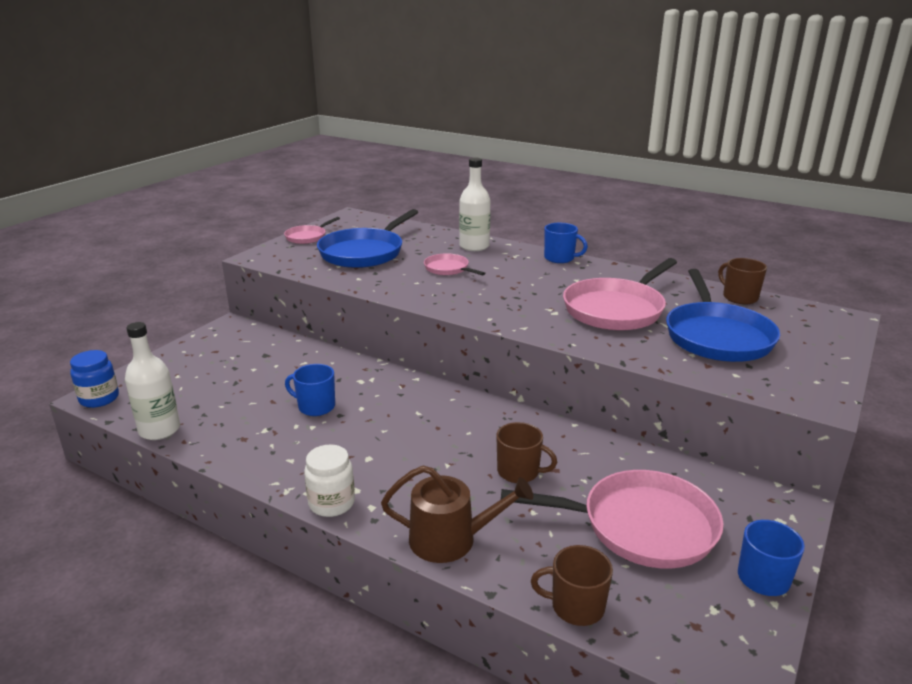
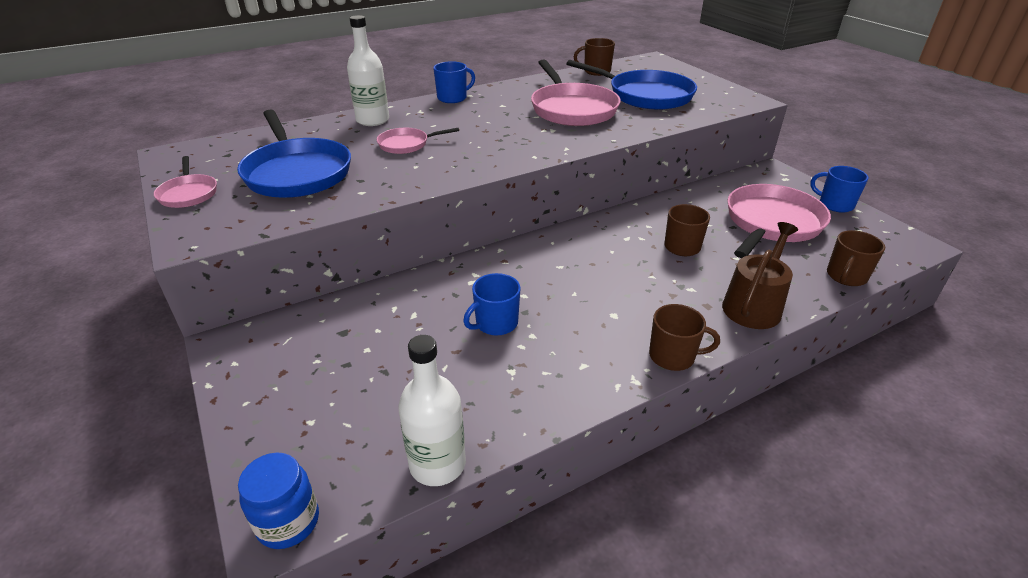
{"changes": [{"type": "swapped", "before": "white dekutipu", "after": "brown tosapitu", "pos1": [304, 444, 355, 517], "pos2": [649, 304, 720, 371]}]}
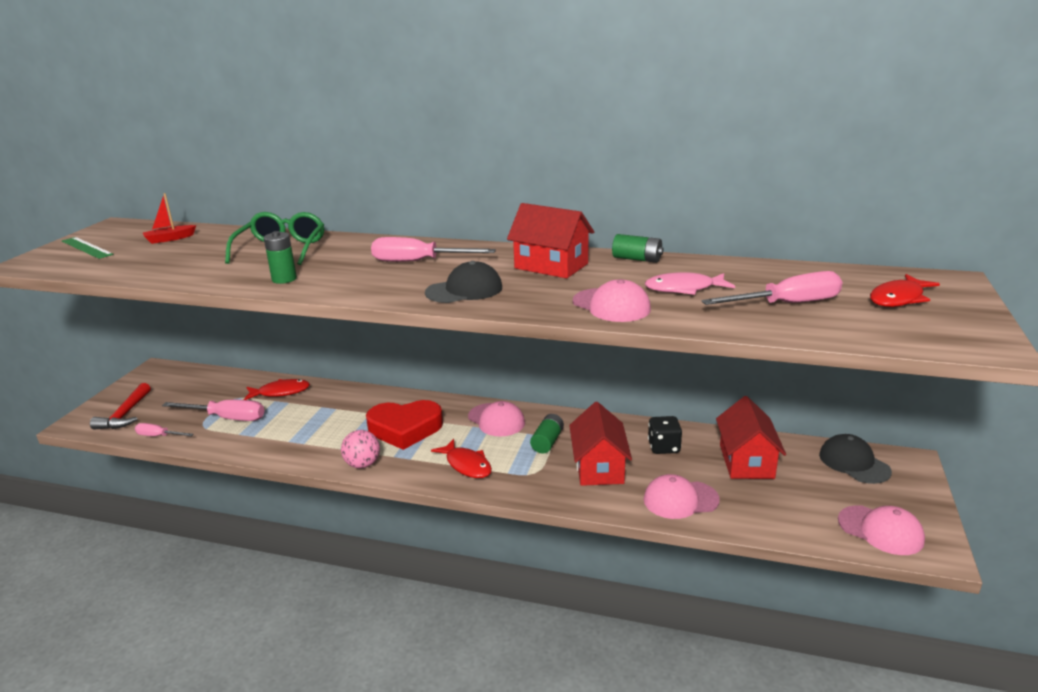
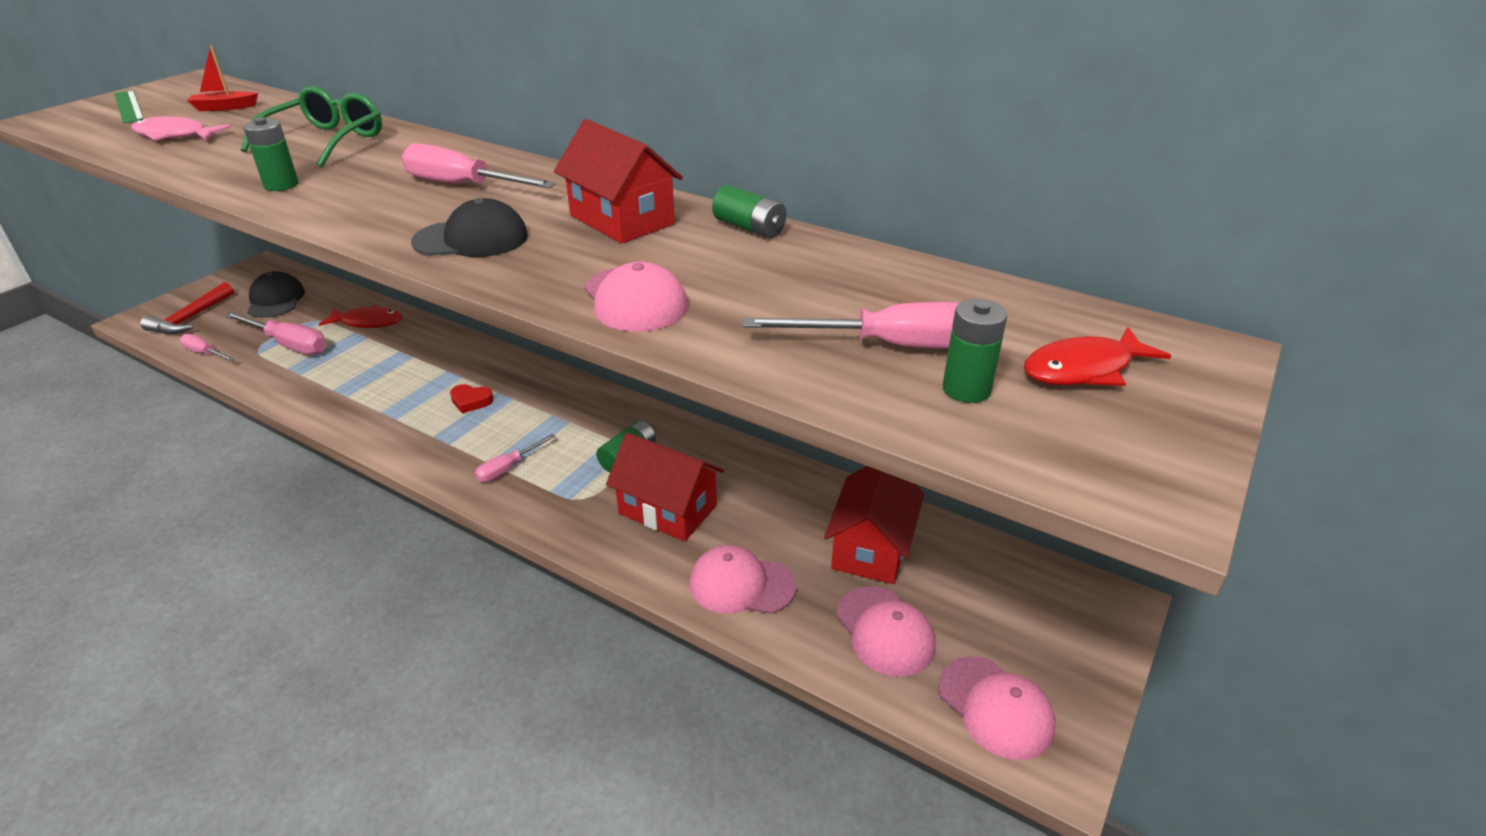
{"changes": [{"type": "gone", "before": "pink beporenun", "pos1": [341, 430, 380, 468]}, {"type": "gone", "before": "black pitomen", "pos1": [648, 416, 682, 454]}, {"type": "new", "after": "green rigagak", "pos2": [943, 299, 1007, 403]}, {"type": "shifted", "before": "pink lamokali", "pos1": [468, 401, 525, 437], "pos2": [836, 586, 936, 677]}, {"type": "shifted", "before": "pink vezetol", "pos1": [645, 272, 735, 295], "pos2": [132, 116, 231, 140]}, {"type": "shifted", "before": "black lamokali", "pos1": [819, 434, 892, 484], "pos2": [248, 271, 305, 318]}, {"type": "swapped", "before": "red vezetol", "after": "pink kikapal", "pos1": [431, 439, 492, 478], "pos2": [475, 434, 556, 482]}, {"type": "rotated", "before": "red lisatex", "pos1": [569, 402, 632, 486], "pos2": [606, 433, 724, 541], "turn": -75}, {"type": "scaled", "before": "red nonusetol", "pos1": [366, 400, 443, 450], "pos2": [450, 384, 494, 414], "scale": 0.44}]}
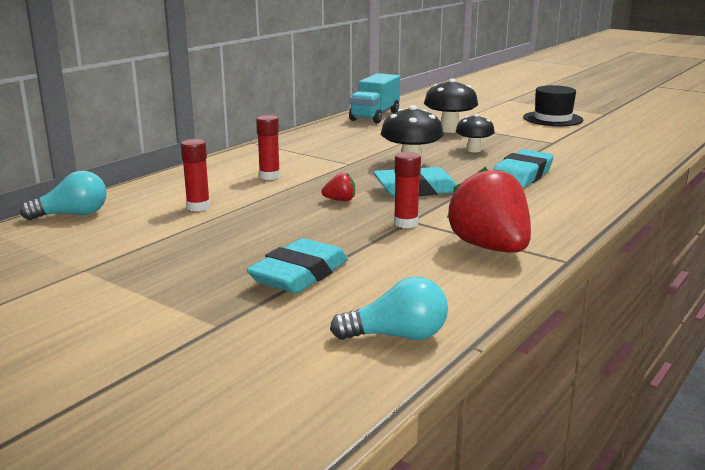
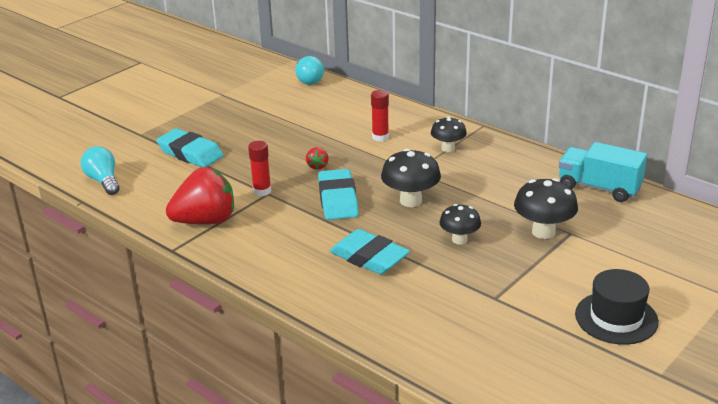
{"changes": [{"type": "gone", "before": "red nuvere", "pos1": [181, 139, 210, 211]}, {"type": "new", "after": "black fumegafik", "pos2": [431, 117, 467, 152]}, {"type": "rotated", "before": "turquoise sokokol", "pos1": [330, 276, 448, 340], "pos2": [81, 146, 120, 195], "turn": 150}]}
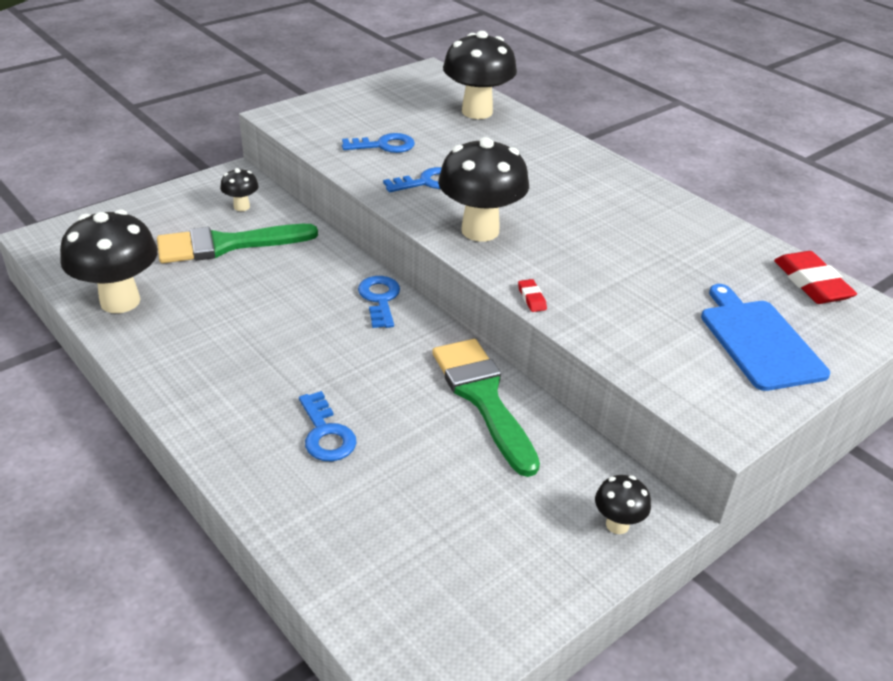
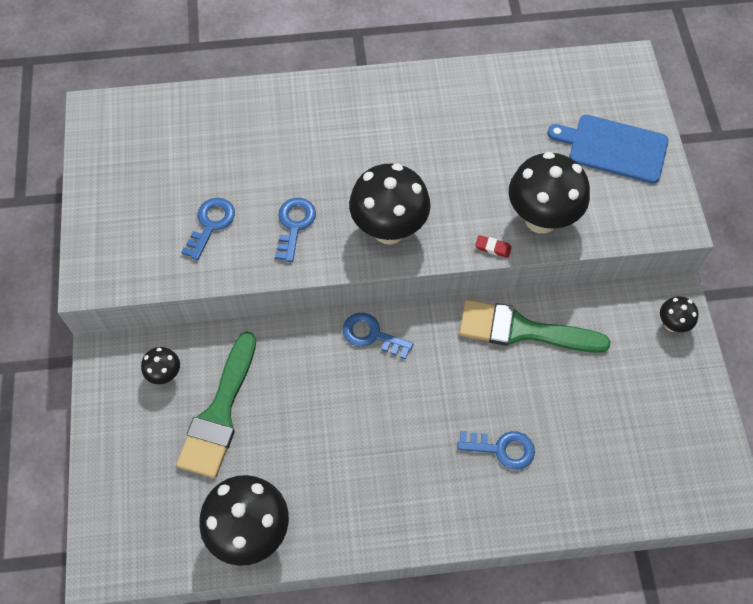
{"changes": [{"type": "gone", "before": "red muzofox", "pos1": [774, 251, 857, 304]}, {"type": "shifted", "before": "black fumegafik", "pos1": [443, 31, 517, 119], "pos2": [509, 152, 590, 234]}]}
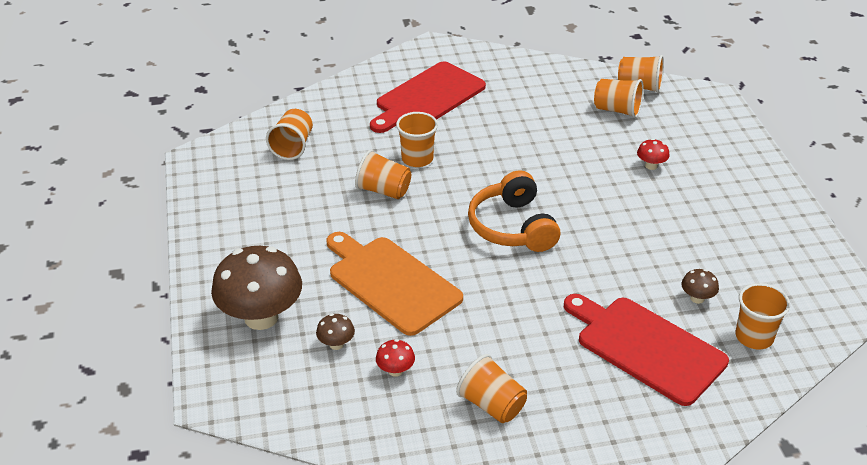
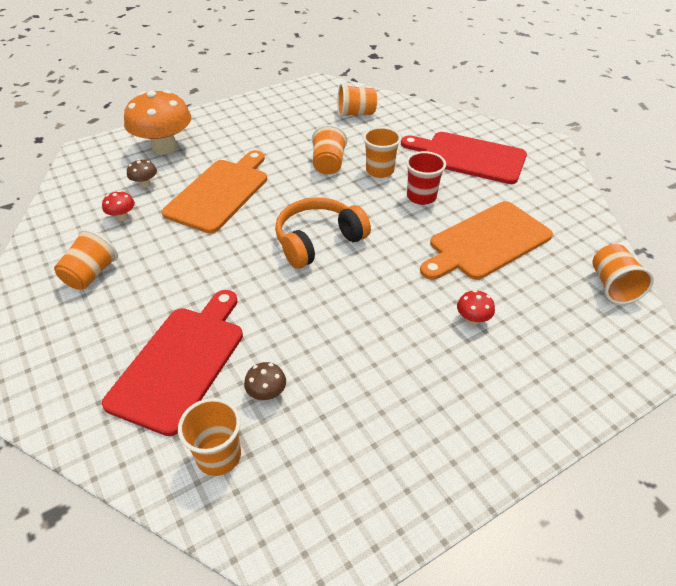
{"changes": [{"type": "gone", "before": "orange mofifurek", "pos1": [594, 79, 644, 118]}, {"type": "new", "after": "red mofifurek", "pos2": [406, 151, 446, 205]}, {"type": "new", "after": "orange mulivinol", "pos2": [420, 201, 553, 280]}, {"type": "repainted", "before": "brown fumegafik", "after": "orange fumegafik", "pos1": [211, 246, 302, 330], "pos2": [124, 90, 191, 155]}]}
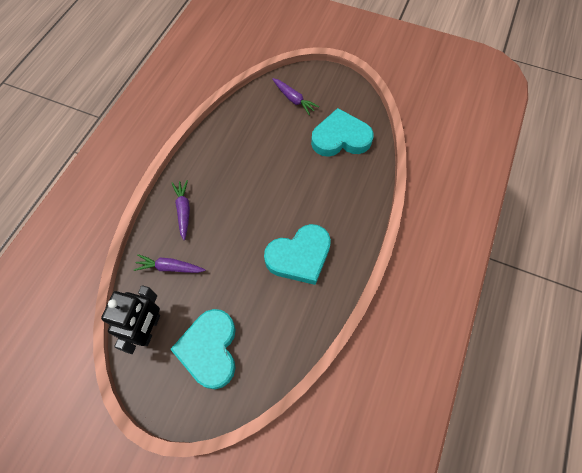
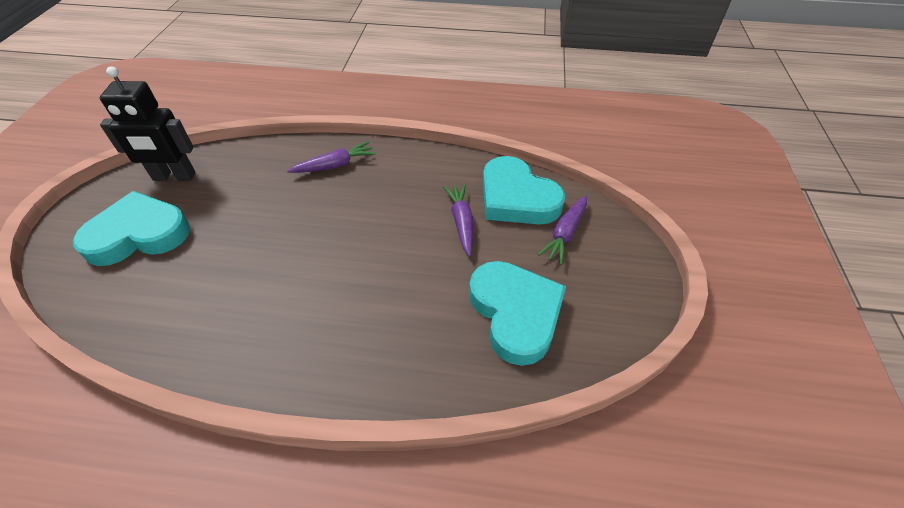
{"changes": [{"type": "shifted", "before": "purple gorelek", "pos1": [134, 254, 205, 273], "pos2": [443, 183, 473, 257]}, {"type": "shifted", "before": "turquoise nonusetol", "pos1": [264, 224, 331, 285], "pos2": [483, 156, 565, 224]}]}
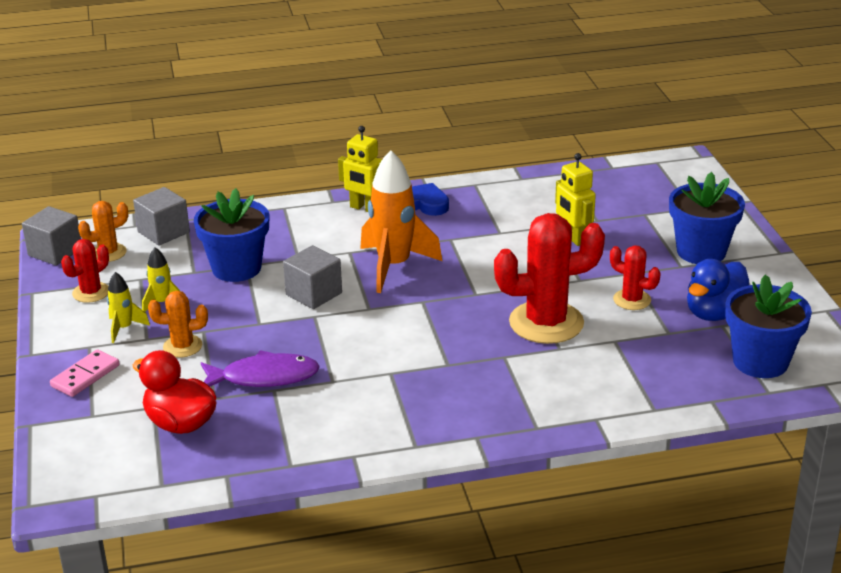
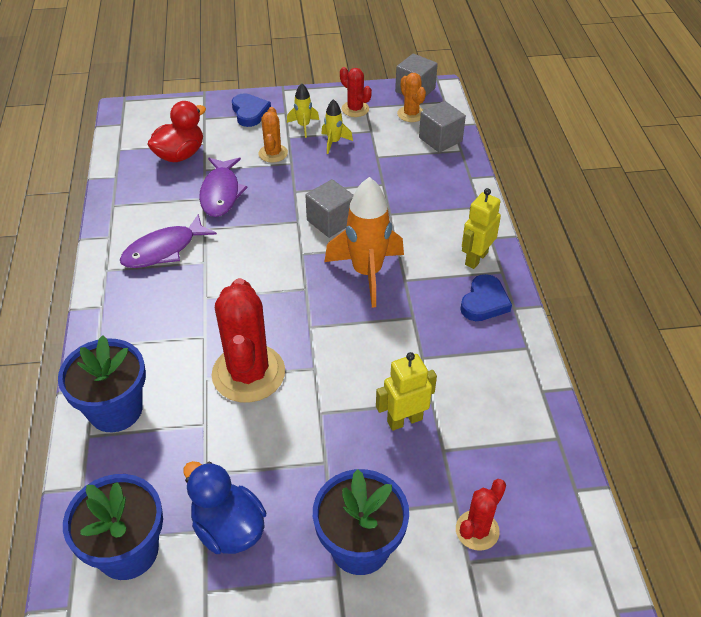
{"changes": [{"type": "new", "after": "purple vezetol", "pos2": [120, 214, 217, 268]}, {"type": "shifted", "before": "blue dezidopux", "pos1": [194, 188, 269, 282], "pos2": [58, 335, 146, 432]}, {"type": "shifted", "before": "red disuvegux", "pos1": [610, 245, 661, 310], "pos2": [456, 479, 506, 551]}, {"type": "swapped", "before": "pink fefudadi", "after": "blue nonusetol", "pos1": [50, 349, 120, 397], "pos2": [232, 93, 271, 127]}]}
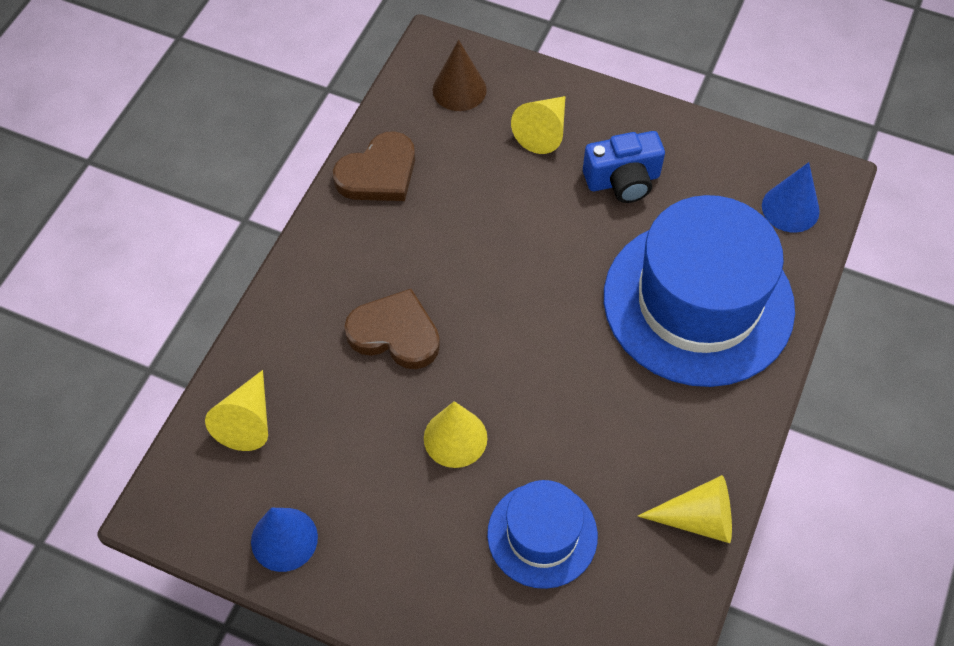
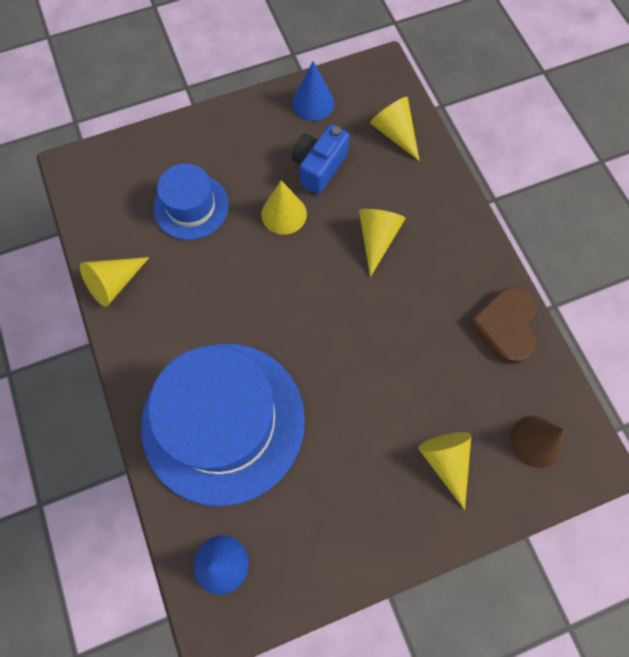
{"changes": [{"type": "shifted", "before": "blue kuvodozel", "pos1": [583, 131, 665, 203], "pos2": [292, 124, 349, 194]}, {"type": "swapped", "before": "brown nonusetol", "after": "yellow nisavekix", "pos1": [344, 289, 440, 369], "pos2": [359, 209, 406, 277]}]}
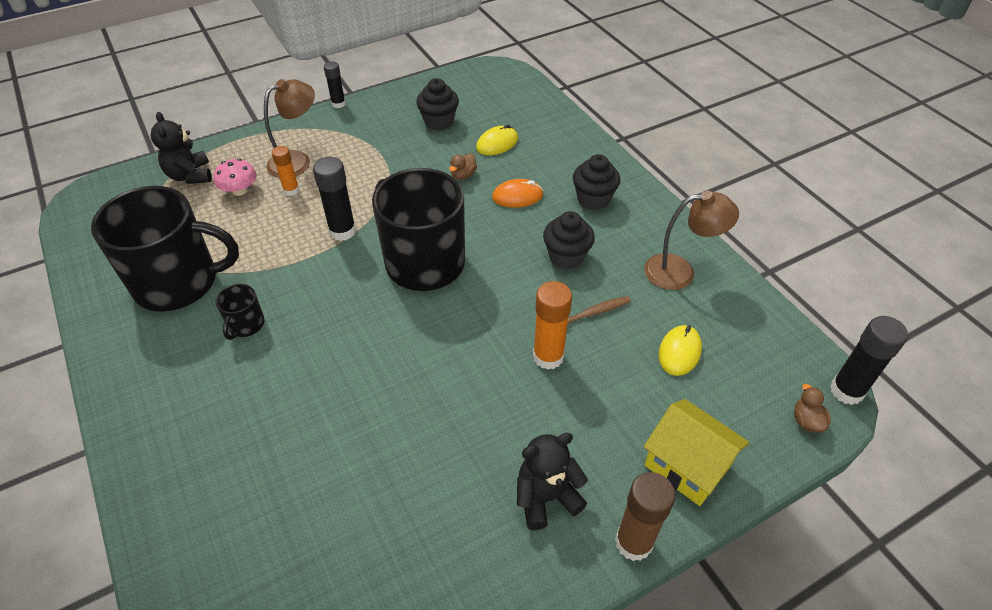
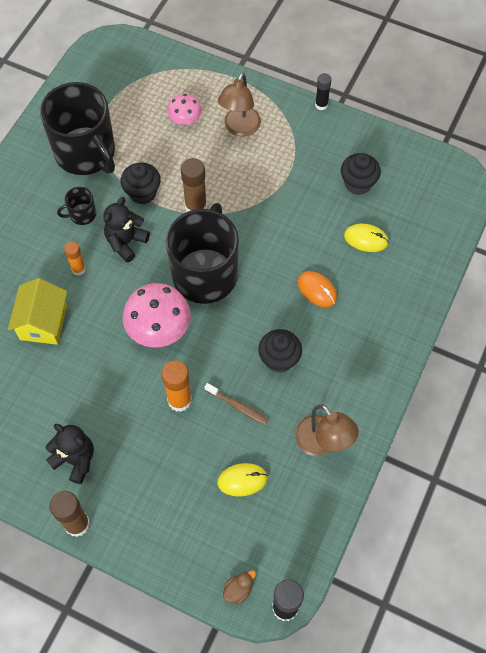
{"changes": [{"type": "gone", "before": "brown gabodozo", "pos1": [449, 153, 477, 180]}, {"type": "new", "after": "pink fumegafik", "pos2": [123, 283, 191, 348]}, {"type": "shifted", "before": "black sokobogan", "pos1": [150, 112, 212, 184], "pos2": [103, 197, 150, 263]}, {"type": "shifted", "before": "orange nuvere", "pos1": [272, 146, 299, 196], "pos2": [64, 241, 86, 276]}, {"type": "shifted", "before": "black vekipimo", "pos1": [573, 154, 620, 210], "pos2": [120, 163, 161, 204]}, {"type": "shifted", "before": "yellow lisatex", "pos1": [644, 399, 750, 506], "pos2": [8, 278, 67, 345]}, {"type": "repainted", "before": "black nuvere", "after": "brown nuvere", "pos1": [313, 157, 356, 241], "pos2": [181, 158, 207, 212]}, {"type": "rotated", "before": "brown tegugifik", "pos1": [264, 79, 315, 178], "pos2": [218, 72, 261, 137], "turn": 90}]}
